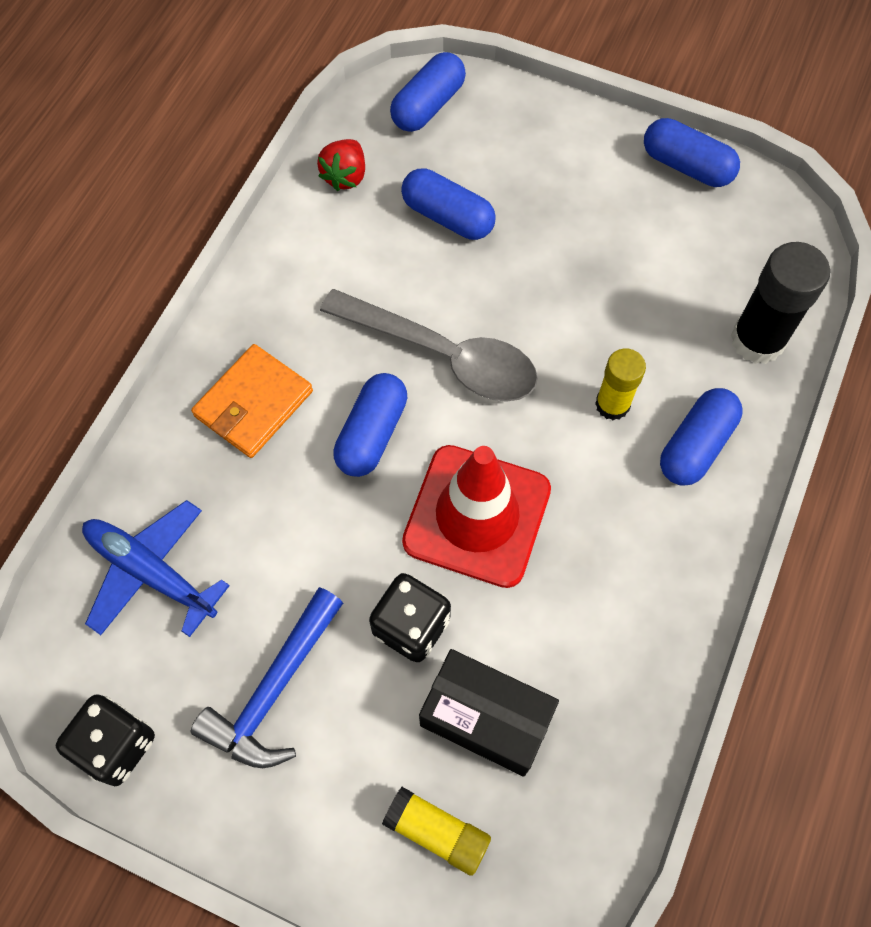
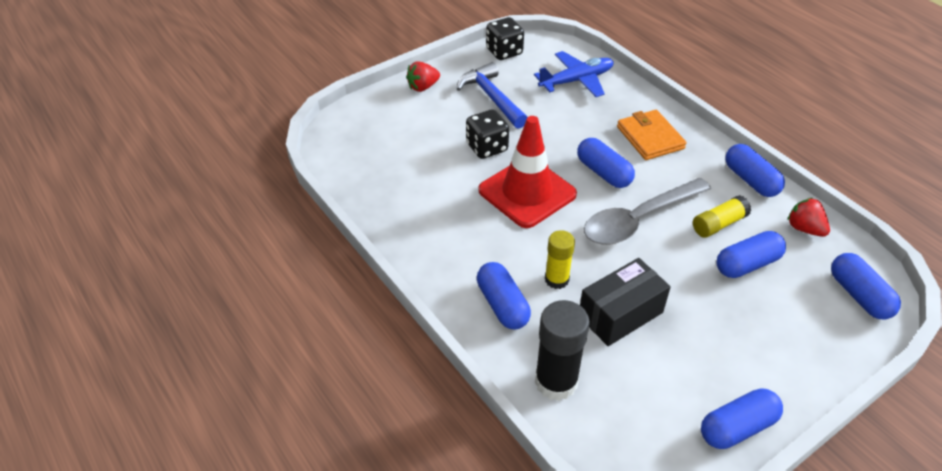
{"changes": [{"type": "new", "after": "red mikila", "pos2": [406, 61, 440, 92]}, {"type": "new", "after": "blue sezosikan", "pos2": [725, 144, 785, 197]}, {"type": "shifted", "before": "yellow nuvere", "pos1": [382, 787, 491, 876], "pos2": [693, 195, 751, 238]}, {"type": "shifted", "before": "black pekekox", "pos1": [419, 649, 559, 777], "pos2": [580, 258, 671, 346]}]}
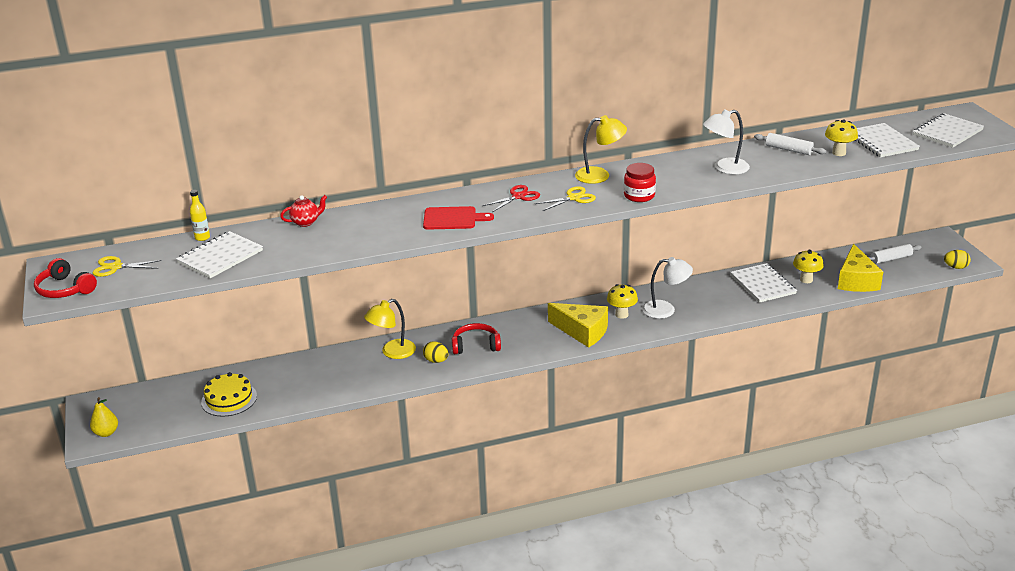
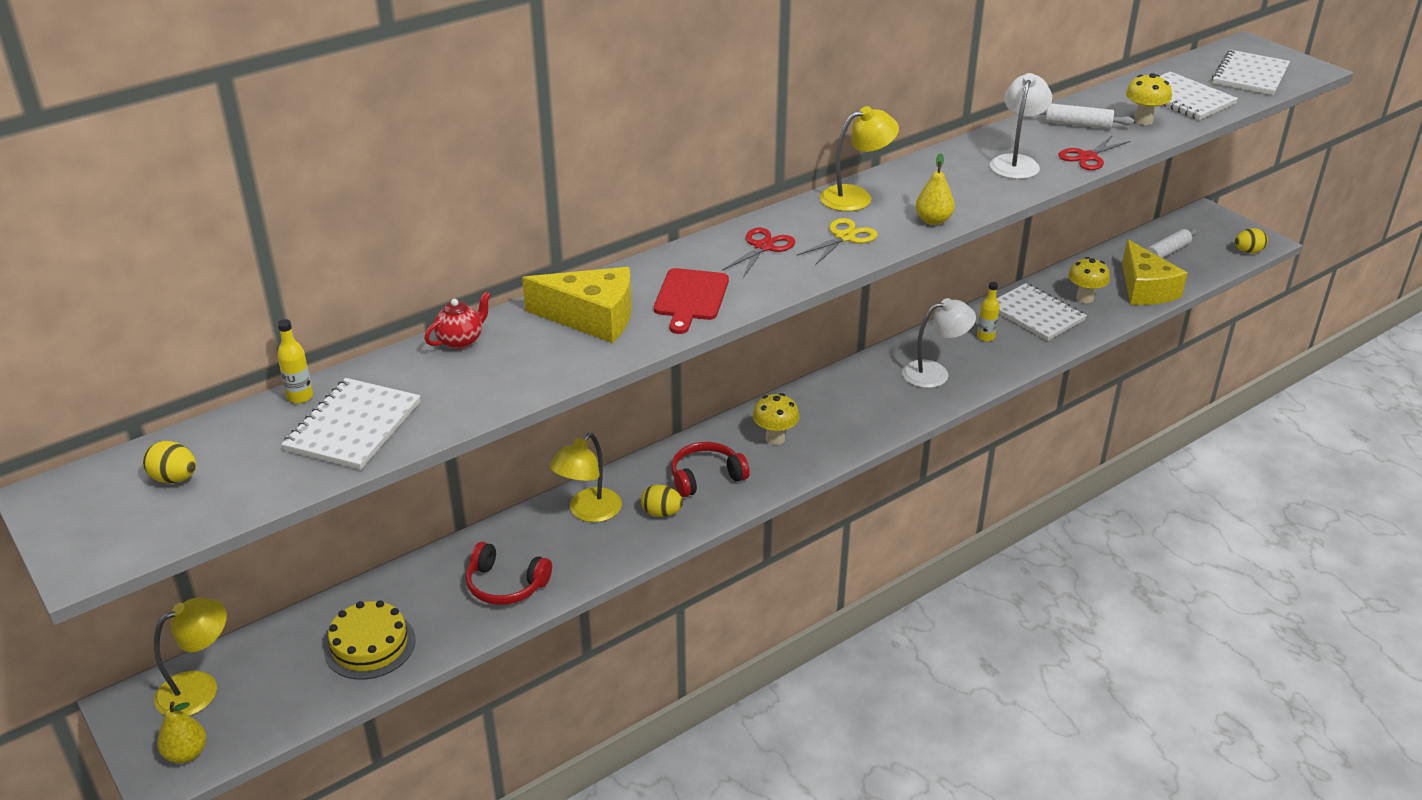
{"changes": [{"type": "new", "after": "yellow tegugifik", "pos2": [154, 598, 227, 716]}, {"type": "new", "after": "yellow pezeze", "pos2": [977, 282, 1000, 342]}, {"type": "new", "after": "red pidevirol", "pos2": [1058, 135, 1130, 170]}, {"type": "shifted", "before": "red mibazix", "pos1": [34, 258, 97, 298], "pos2": [466, 542, 552, 605]}, {"type": "shifted", "before": "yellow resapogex", "pos1": [548, 303, 608, 348], "pos2": [522, 267, 632, 343]}, {"type": "shifted", "before": "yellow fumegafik", "pos1": [607, 284, 638, 319], "pos2": [753, 393, 799, 445]}, {"type": "swapped", "before": "yellow pidevirol", "after": "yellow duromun", "pos1": [93, 256, 162, 277], "pos2": [143, 441, 196, 483]}, {"type": "swapped", "before": "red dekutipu", "after": "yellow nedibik", "pos1": [624, 163, 656, 202], "pos2": [915, 153, 955, 225]}, {"type": "rotated", "before": "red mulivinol", "pos1": [423, 206, 494, 230], "pos2": [654, 268, 729, 334], "turn": 120}, {"type": "rotated", "before": "white tegugifik", "pos1": [703, 109, 750, 174], "pos2": [990, 73, 1052, 179], "turn": 150}]}
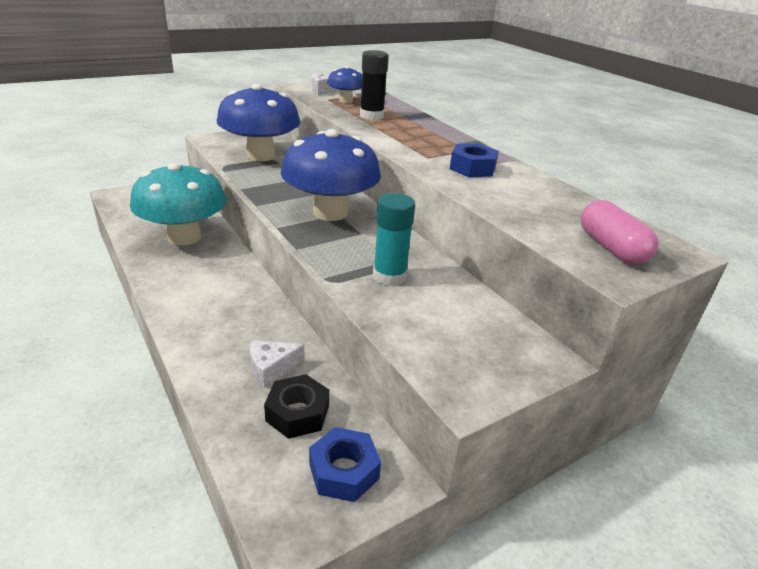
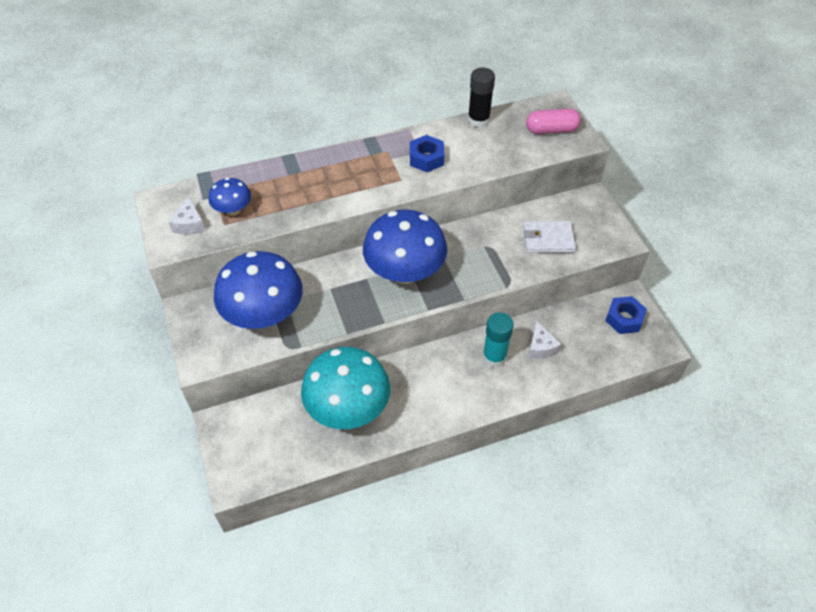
{"changes": [{"type": "gone", "before": "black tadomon", "pos1": [264, 374, 329, 439]}, {"type": "new", "after": "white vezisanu", "pos2": [523, 221, 576, 253]}, {"type": "shifted", "before": "black nuvere", "pos1": [360, 50, 389, 120], "pos2": [468, 67, 495, 128]}, {"type": "shifted", "before": "turquoise nuvere", "pos1": [373, 193, 415, 286], "pos2": [483, 313, 514, 367]}]}
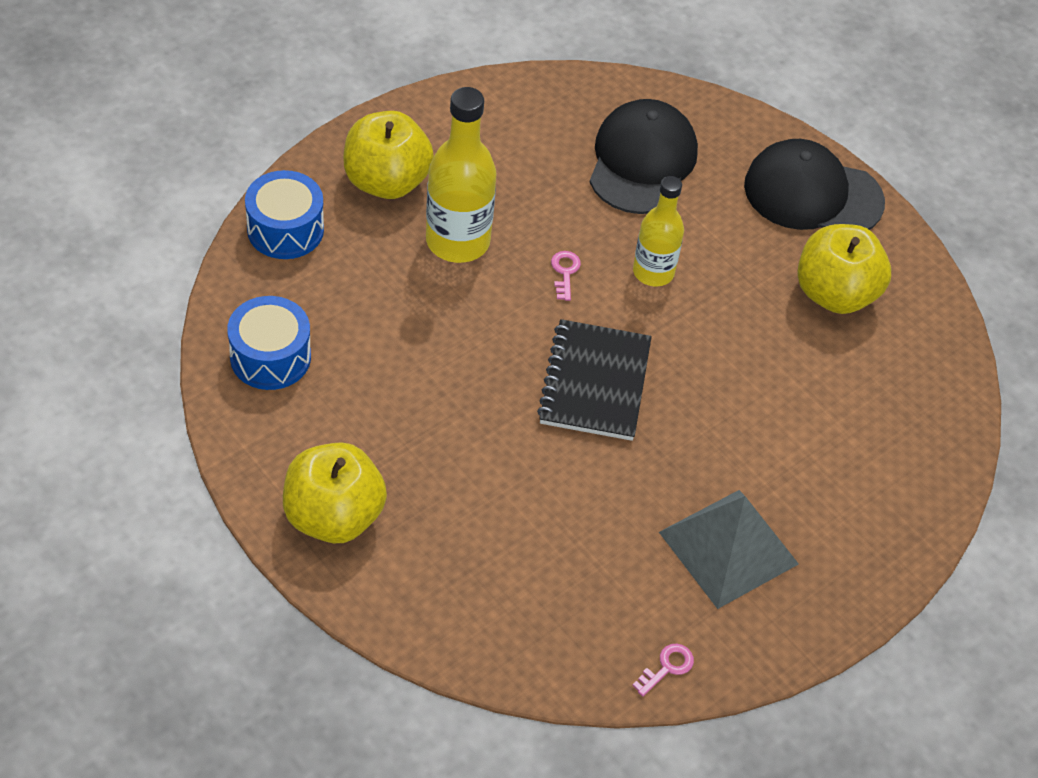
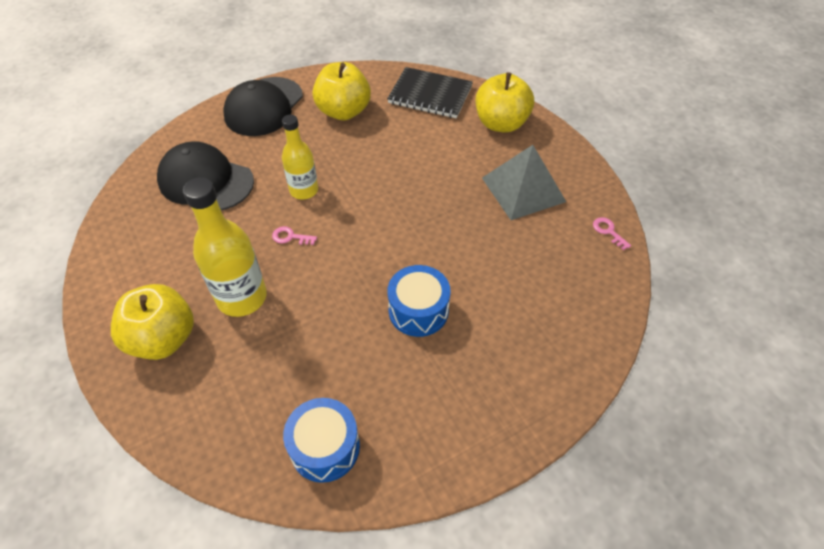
{"changes": [{"type": "shifted", "before": "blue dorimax", "pos1": [245, 170, 324, 259], "pos2": [388, 265, 451, 337]}, {"type": "shifted", "before": "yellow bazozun", "pos1": [283, 442, 387, 543], "pos2": [476, 72, 534, 133]}, {"type": "shifted", "before": "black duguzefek", "pos1": [537, 319, 652, 441], "pos2": [387, 67, 473, 118]}]}
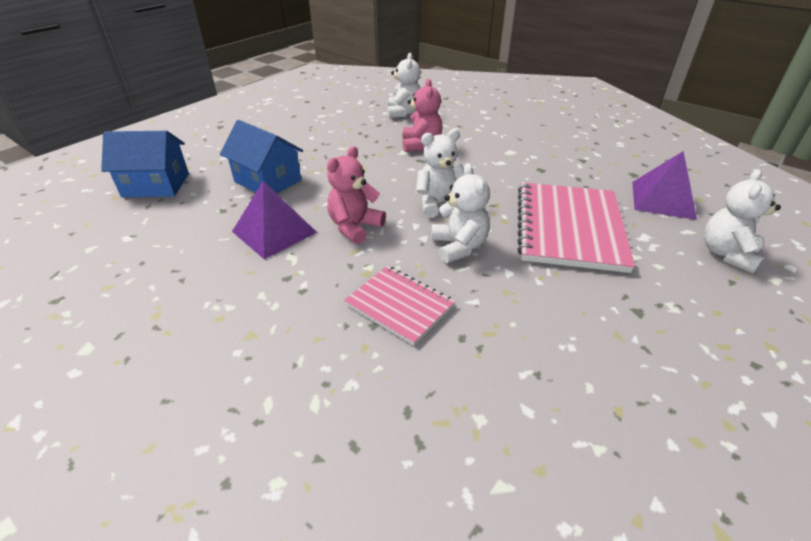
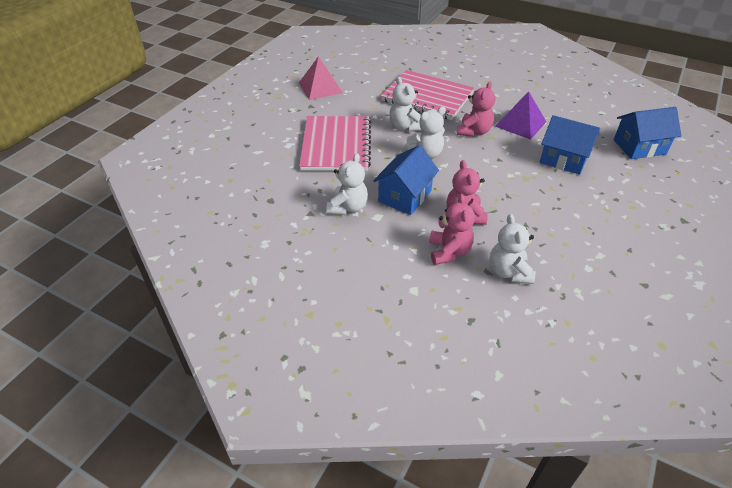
{"changes": [{"type": "gone", "before": "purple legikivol", "pos1": [632, 151, 697, 220]}, {"type": "new", "after": "pink legikivol", "pos2": [299, 56, 343, 100]}, {"type": "new", "after": "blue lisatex", "pos2": [373, 145, 439, 215]}, {"type": "new", "after": "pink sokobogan", "pos2": [429, 194, 475, 265]}, {"type": "shifted", "before": "white sokobogan", "pos1": [704, 169, 781, 273], "pos2": [326, 153, 368, 215]}, {"type": "scaled", "before": "pink duguzefek", "pos1": [344, 266, 455, 346], "pos2": [381, 70, 474, 120], "scale": 1.75}]}
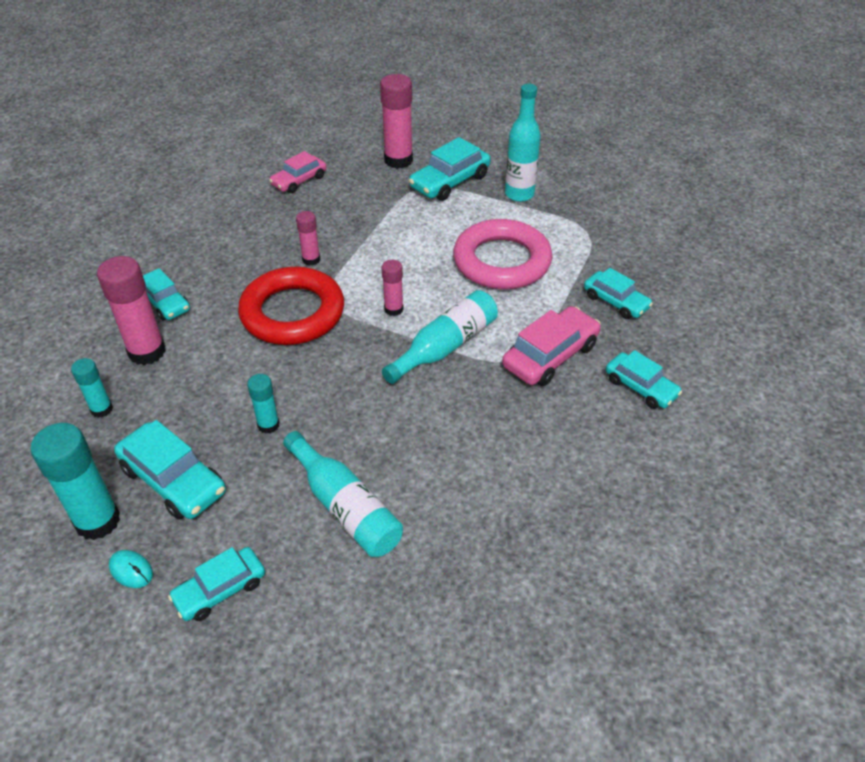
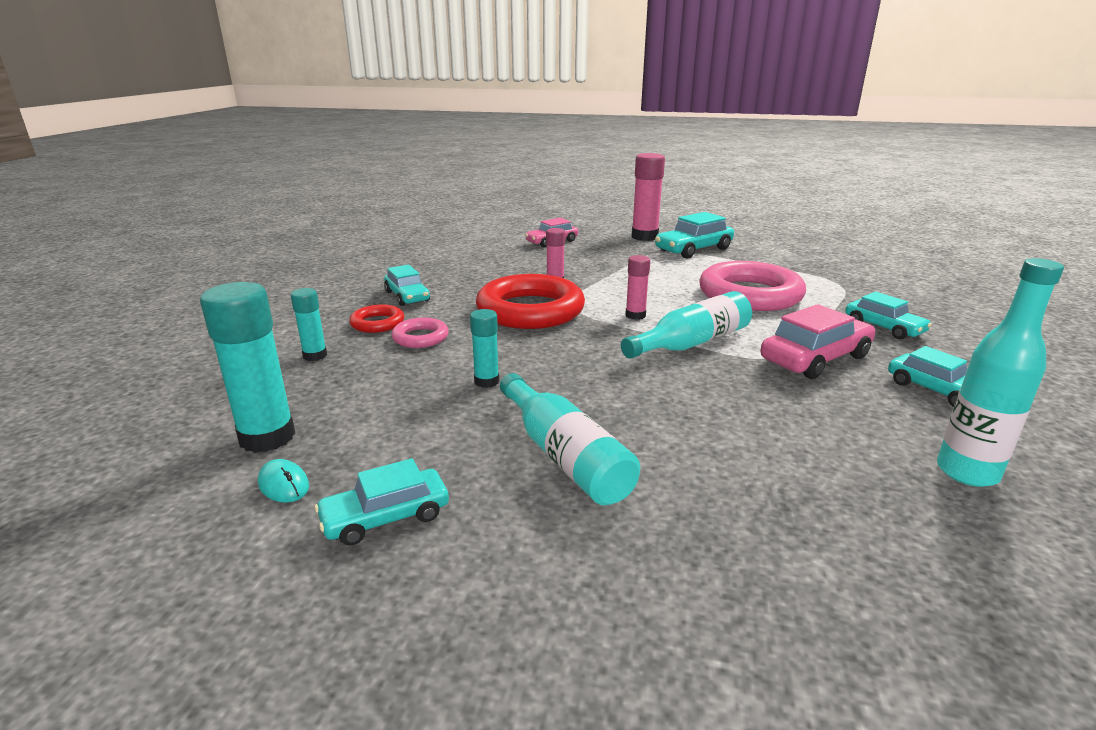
{"changes": [{"type": "gone", "before": "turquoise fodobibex", "pos1": [114, 420, 226, 519]}, {"type": "new", "after": "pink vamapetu", "pos2": [392, 318, 449, 348]}, {"type": "shifted", "before": "turquoise pezeze", "pos1": [505, 84, 541, 202], "pos2": [937, 258, 1064, 487]}, {"type": "swapped", "before": "pink nuvere", "after": "red vamapetu", "pos1": [97, 256, 166, 365], "pos2": [349, 305, 404, 333]}]}
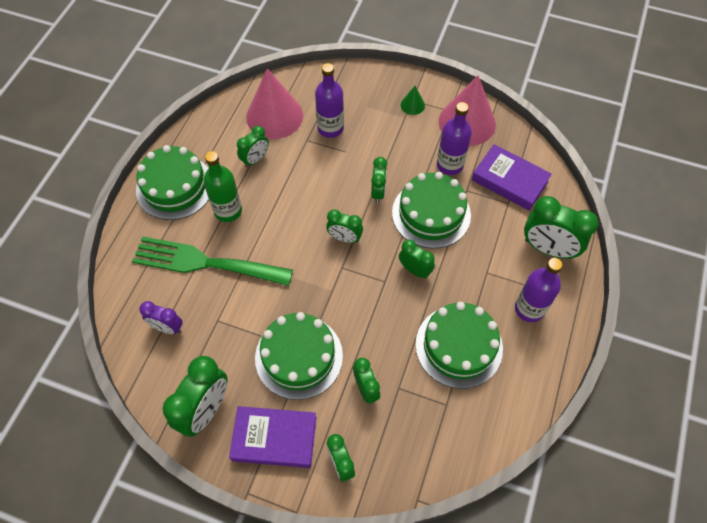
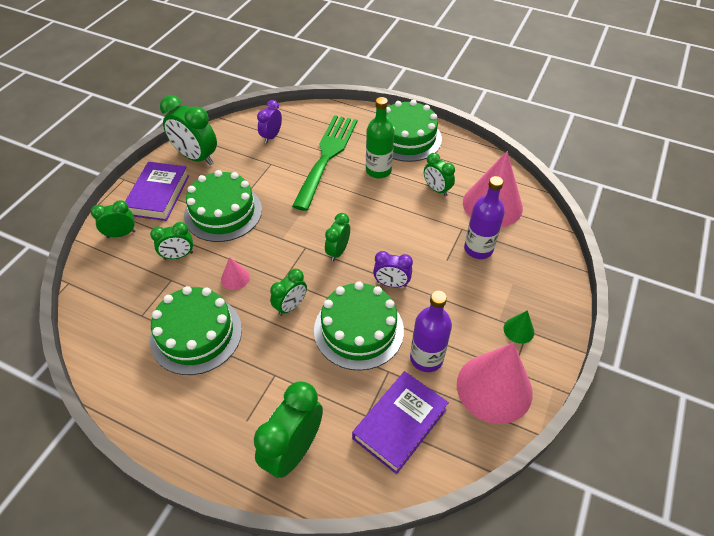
{"changes": [{"type": "gone", "before": "purple pezeze", "pos1": [515, 258, 563, 322]}, {"type": "new", "after": "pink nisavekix", "pos2": [221, 257, 250, 290]}, {"type": "repainted", "before": "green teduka", "after": "purple teduka", "pos1": [371, 157, 387, 203], "pos2": [373, 251, 413, 287]}]}
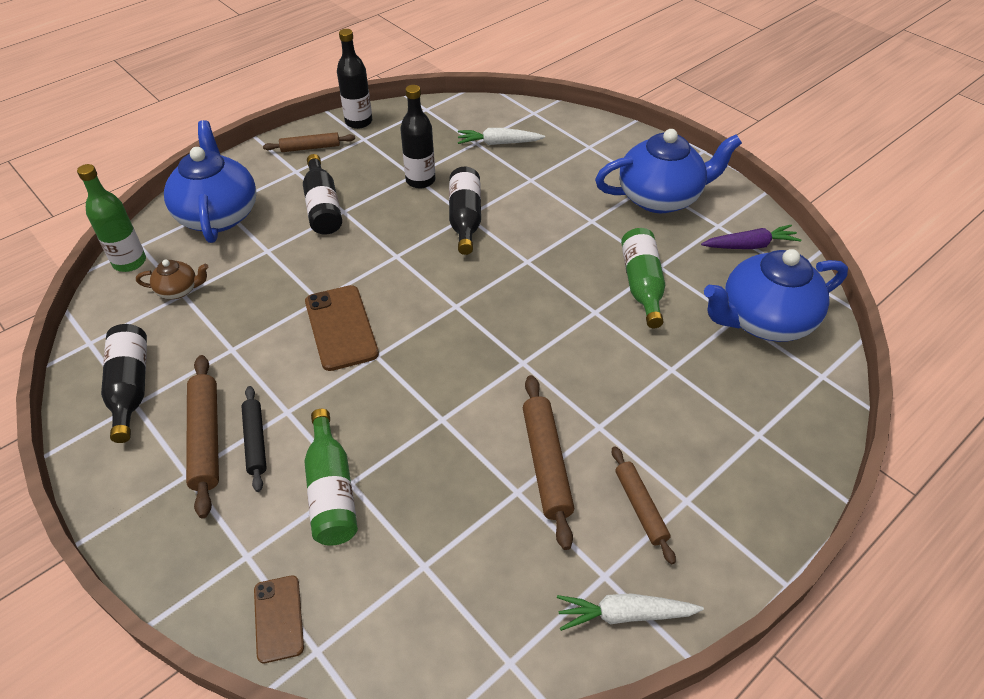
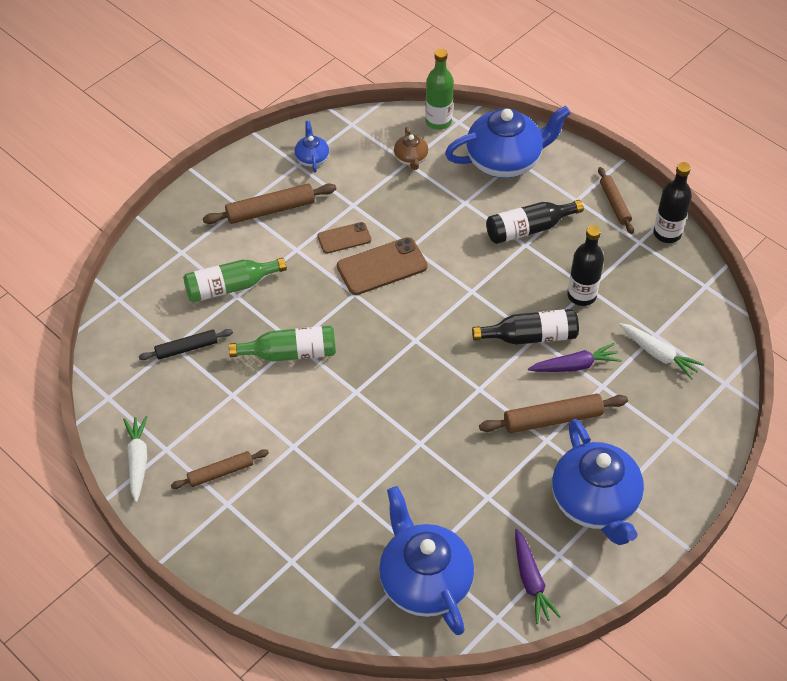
{"changes": [{"type": "new", "after": "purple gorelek", "pos2": [528, 343, 621, 372]}, {"type": "shifted", "before": "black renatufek", "pos1": [241, 386, 267, 492], "pos2": [139, 329, 233, 360]}, {"type": "shifted", "before": "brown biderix", "pos1": [254, 575, 304, 663], "pos2": [317, 222, 371, 254]}, {"type": "shifted", "before": "brown renatufek", "pos1": [523, 375, 574, 550], "pos2": [479, 394, 628, 433]}, {"type": "shifted", "before": "green pezeze", "pos1": [621, 228, 665, 328], "pos2": [229, 325, 336, 362]}, {"type": "swapped", "before": "black pezeze", "after": "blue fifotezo", "pos1": [101, 324, 147, 443], "pos2": [295, 121, 329, 173]}, {"type": "rotated", "before": "white gorelek", "pos1": [458, 128, 545, 145], "pos2": [619, 323, 704, 380], "turn": 135}]}
